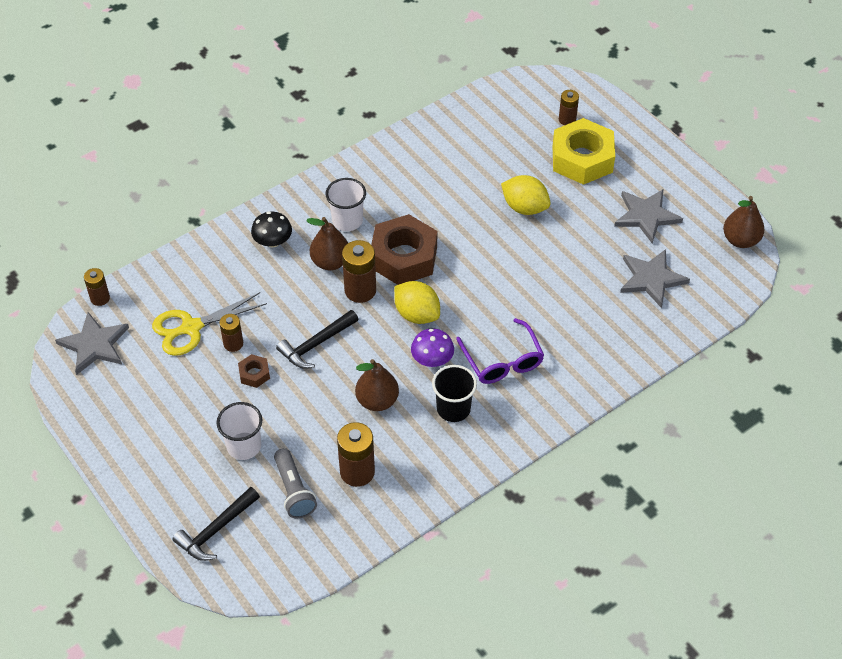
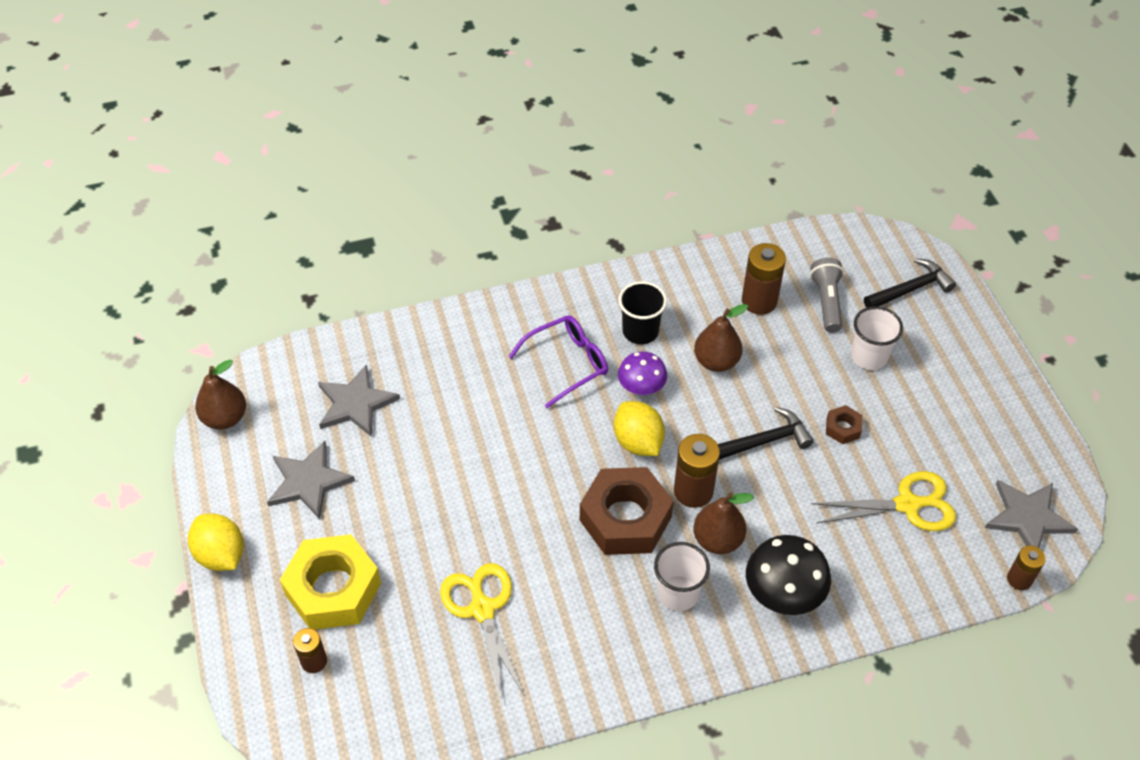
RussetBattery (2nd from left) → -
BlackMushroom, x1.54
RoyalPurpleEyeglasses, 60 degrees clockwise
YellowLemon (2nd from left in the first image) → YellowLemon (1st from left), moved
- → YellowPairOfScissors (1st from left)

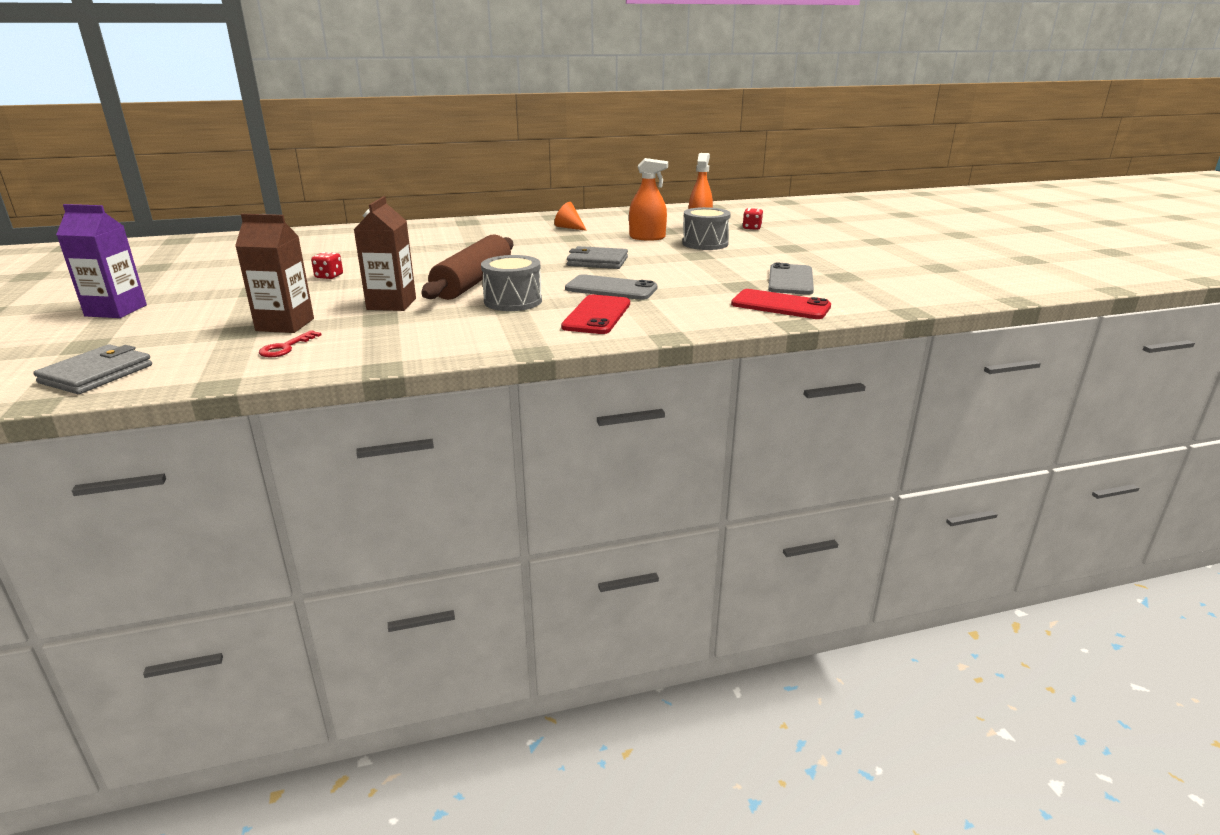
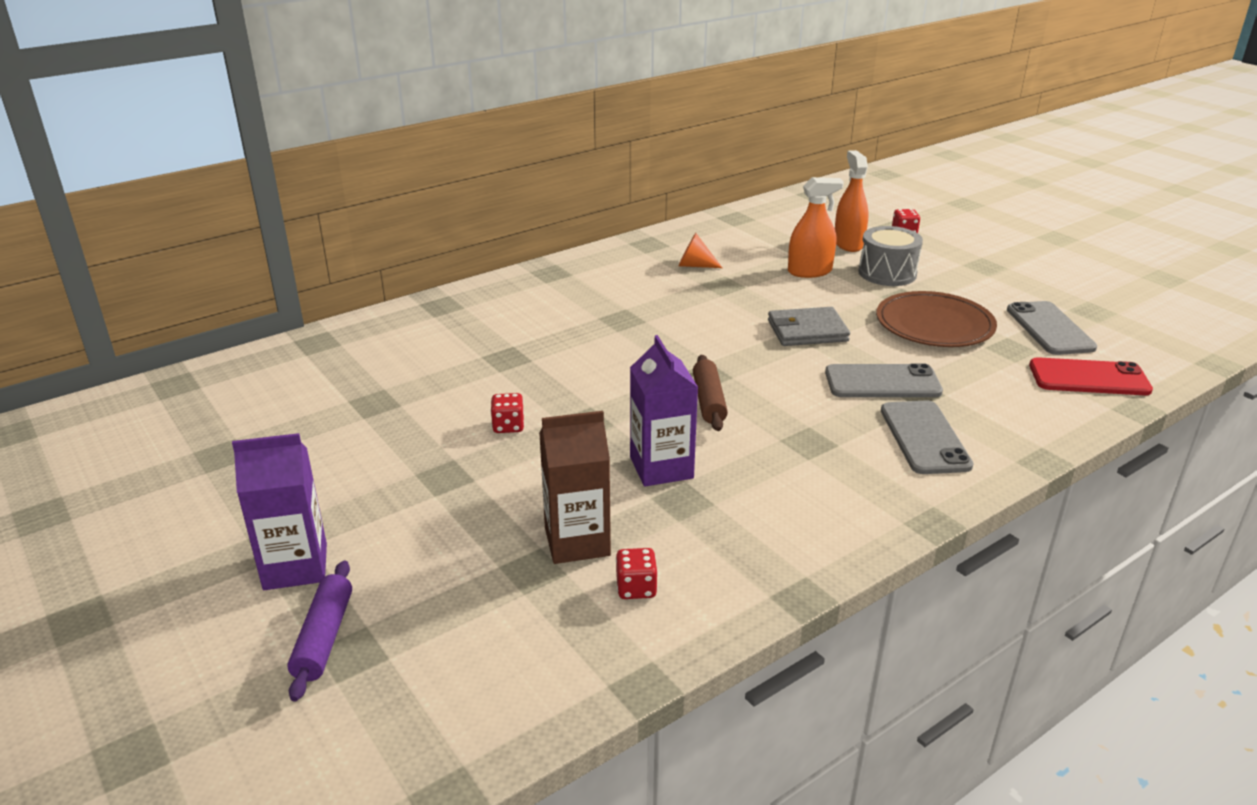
AshGreyBillfold (1st from left) → -
CrimsonKey → CrimsonGameDie (2nd from left)
RussetCarton (2nd from left) → RoyalPurpleCarton (2nd from left)
RussetPastryRoller, x0.54
AshGreyDrum (1st from left) → -
CrimsonMobilePhone (1st from left) → AshGreyMobilePhone (2nd from left)
- → RoyalPurplePastryRoller
- → RussetPlate

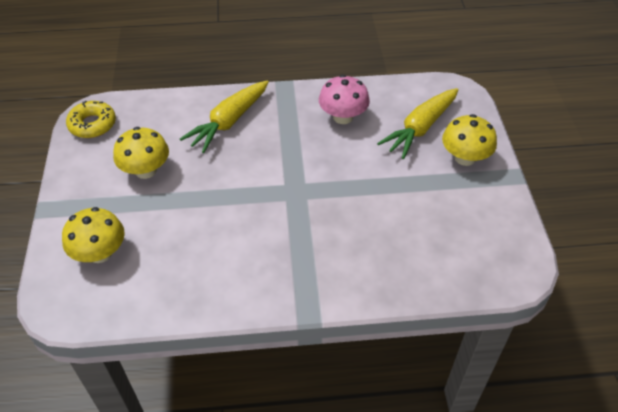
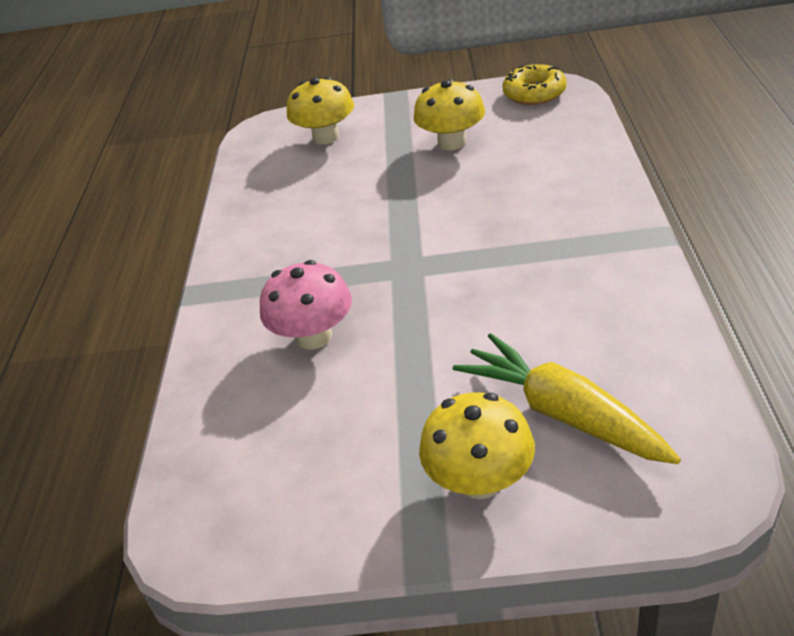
YellowToyCarrot (1st from left) → -
RosyMushroom, moved

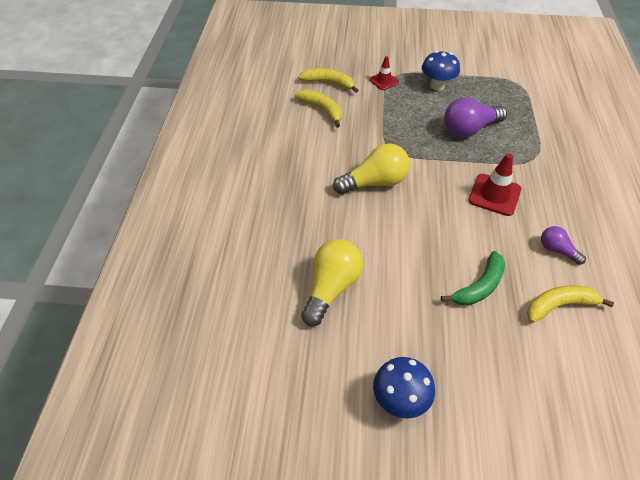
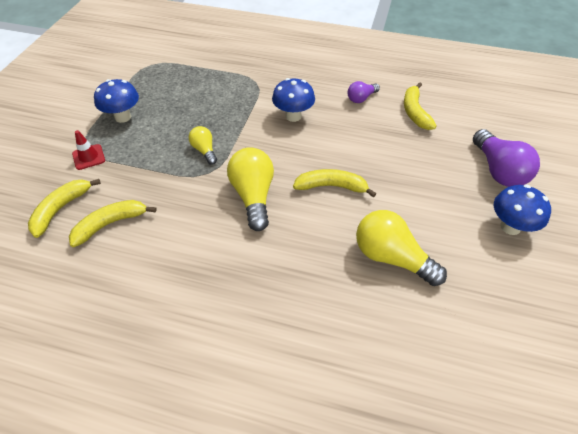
EmeraldBananaFruit → -
RoyalPurpleBulb (1st from left in the first image) → RoyalPurpleBulb (2nd from left), moved
CrimsonRoadCone (2nd from left) → RoyalBlueMushroom (2nd from left)
- → YellowBulb (1st from left)
- → YellowBananaFruit (3rd from left)

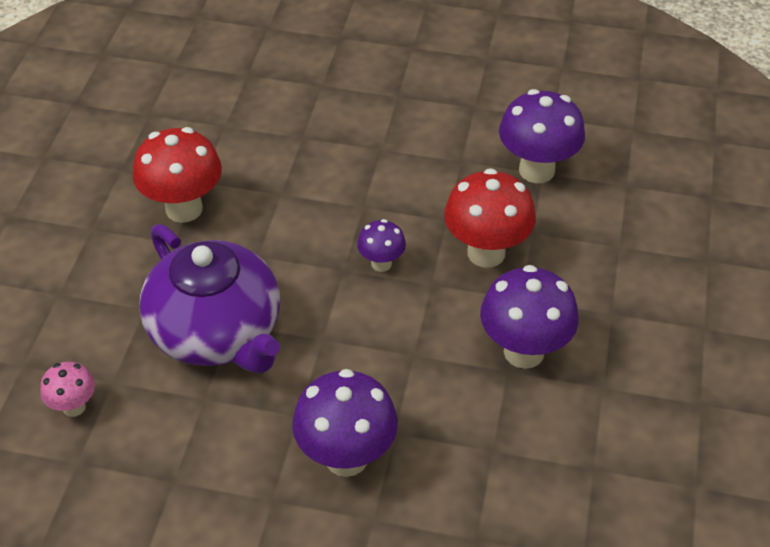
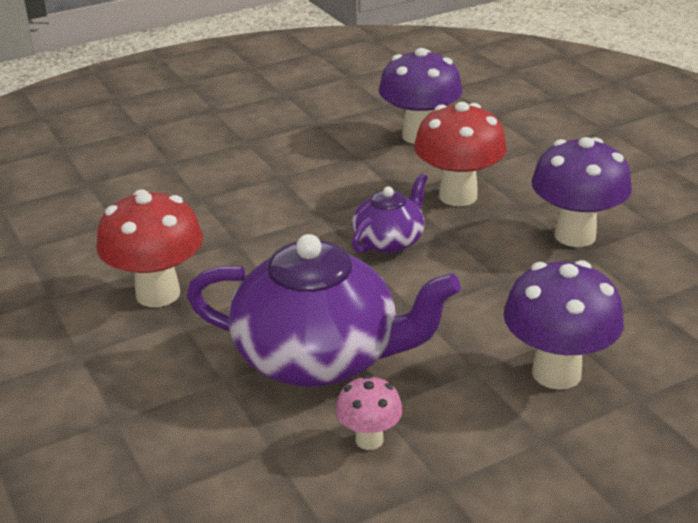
RosyMushroom, moved
RoyalPurpleMushroom (2nd from left) → RoyalPurpleChinaTeapot (2nd from left)

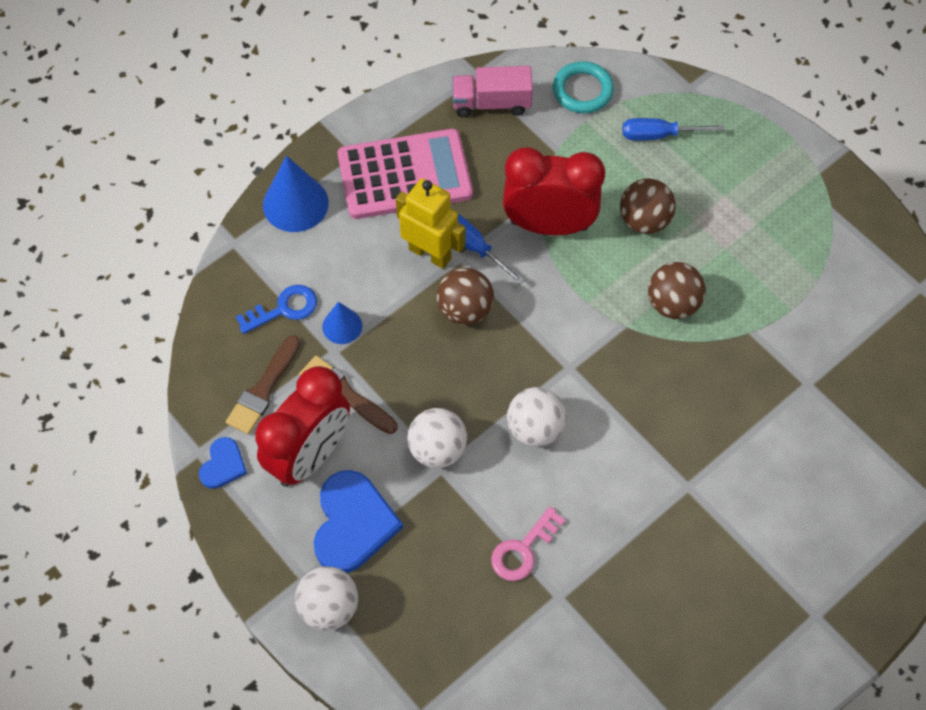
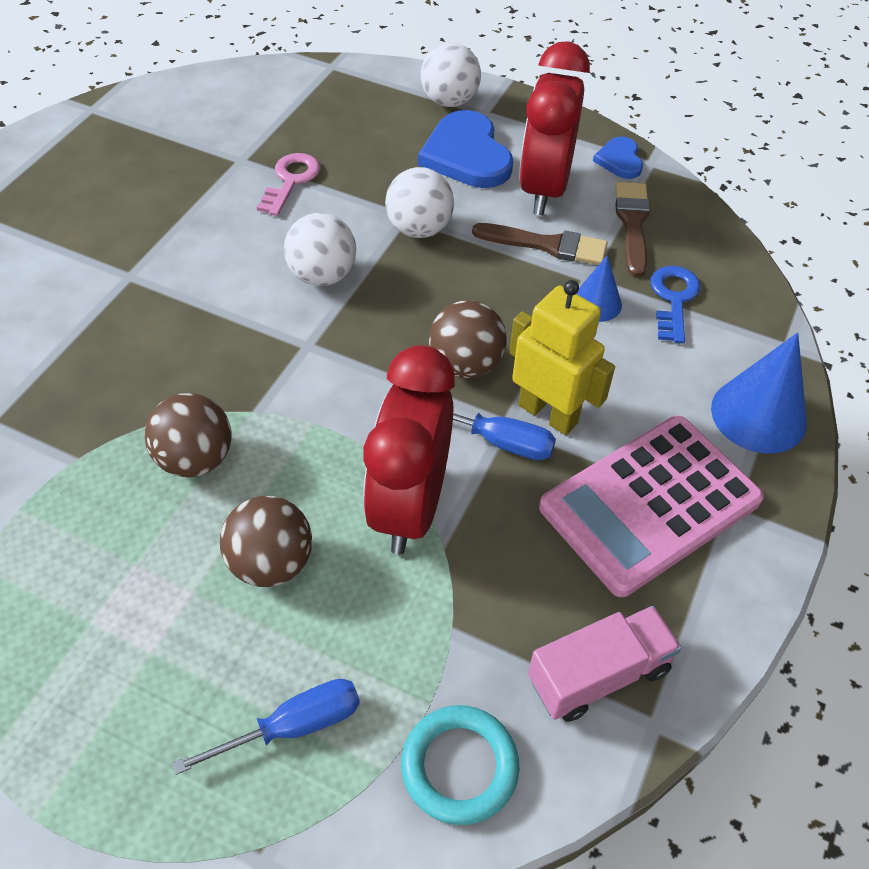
RoyalBlueKey, 150 degrees clockwise
YellowToyRobot, 150 degrees counterclockwise
CrimsonClock (2nd from left in the first image) → CrimsonClock (1st from left), 120 degrees clockwise

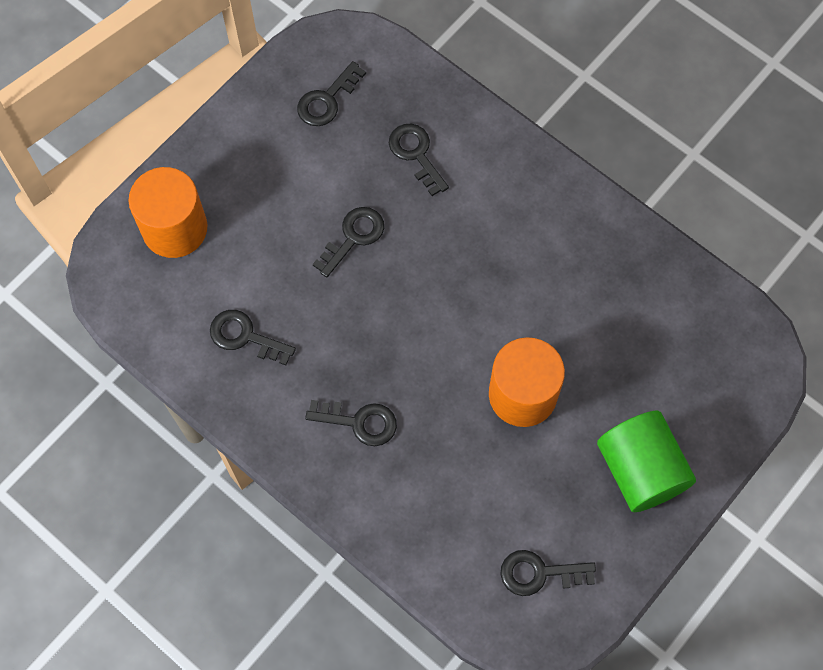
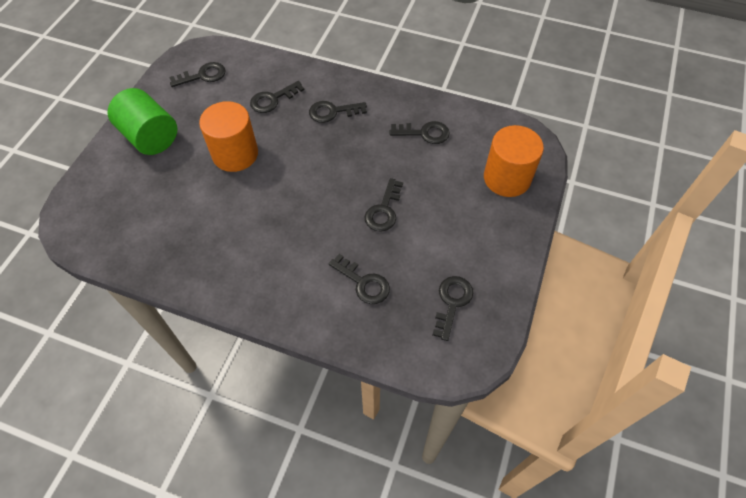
- → BlackKey (2nd from left)

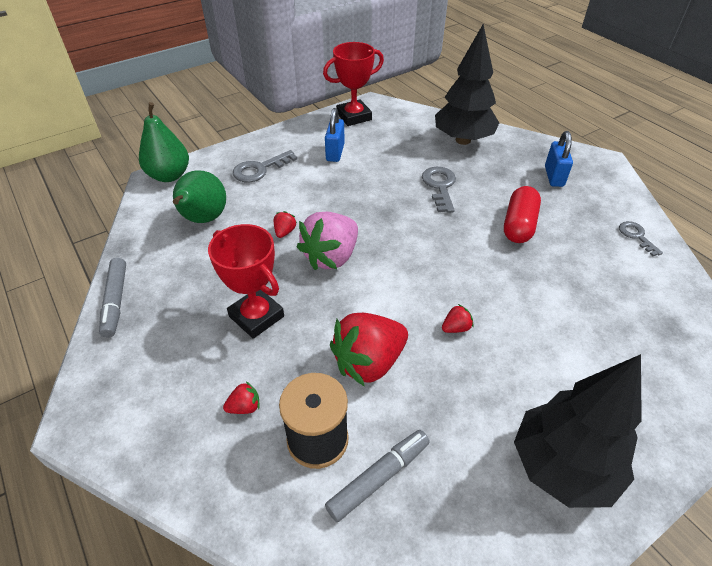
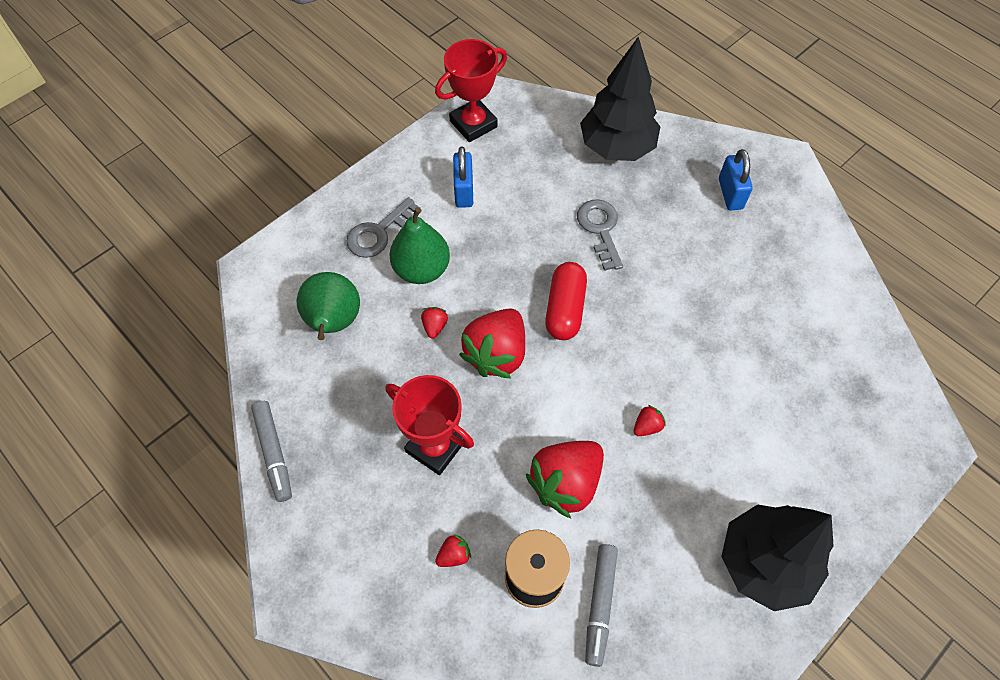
EmeraldPear (1st from left in the first image) → EmeraldPear (2nd from left), moved
RosyBerry → CrimsonBerry (3rd from left)
AshGreyMarker (2nd from left), 150 degrees clockwise
CrimsonPillShape, moved
AshGreyKey (3rd from left) → -

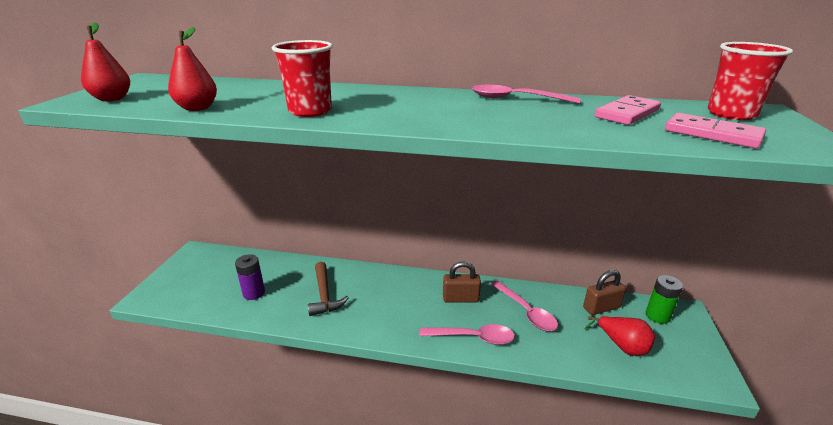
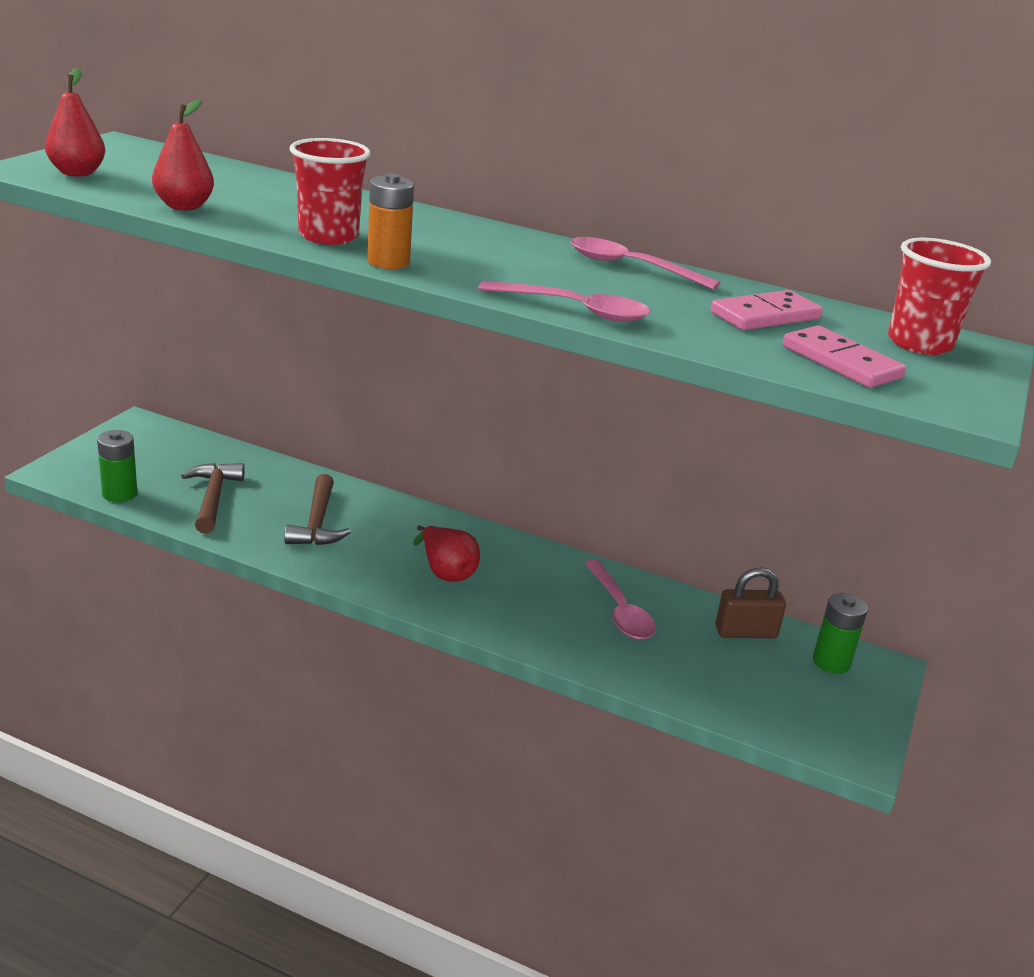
RoyalPurpleBattery → RussetCarpenter'sHammer (1st from left)
RosyTablespoon (1st from left), moved
RussetSmallLock (1st from left) → -
CrimsonPear (3rd from left), moved
- → EmeraldBattery (1st from left)
- → OrangeBattery

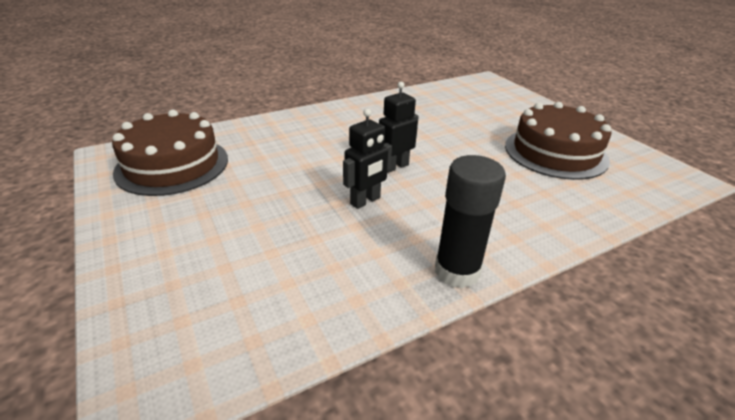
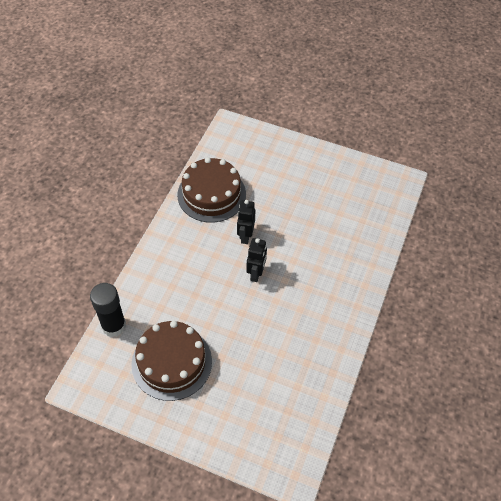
RussetCake (1st from left in the first image) → RussetCake (2nd from left), moved
BlackGlue, moved

